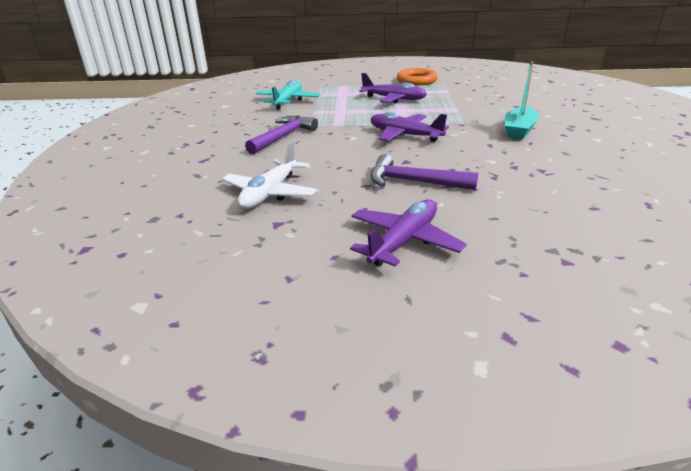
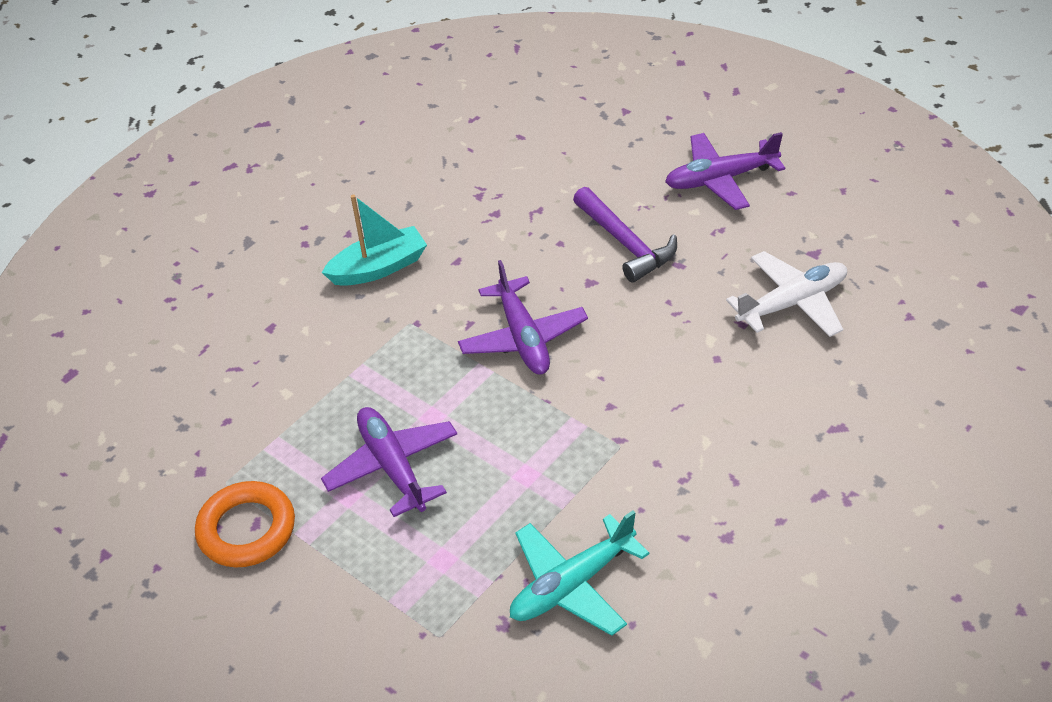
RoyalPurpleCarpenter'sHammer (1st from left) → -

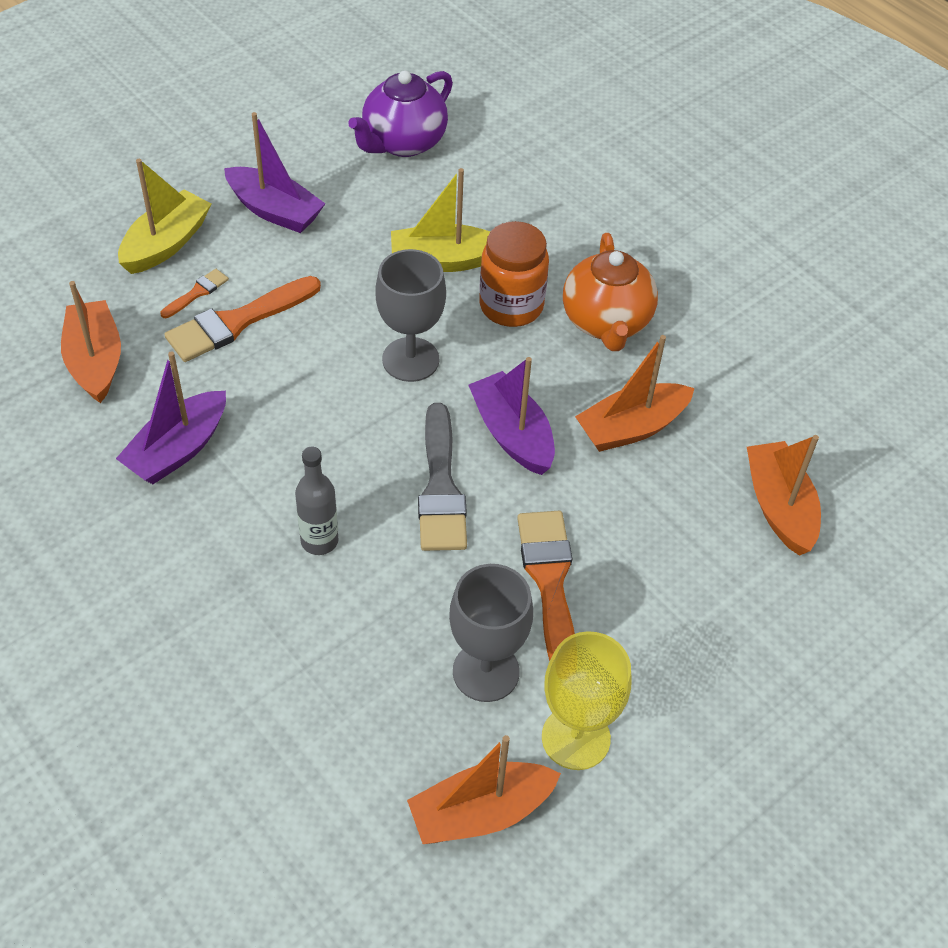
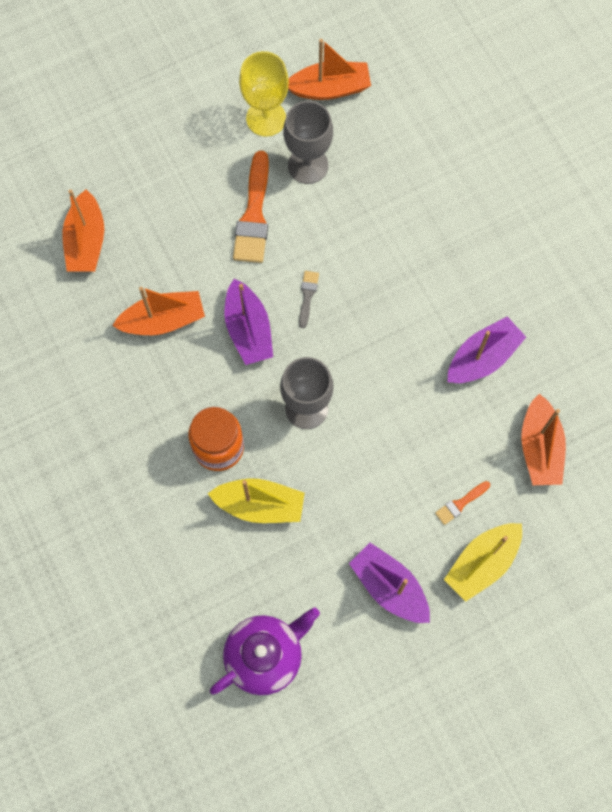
OrangePaintBrush (2nd from left) → -
AshGreyBottle → -
AshGreyPaintBrush, x0.49
OrangeChinaTeapot → -

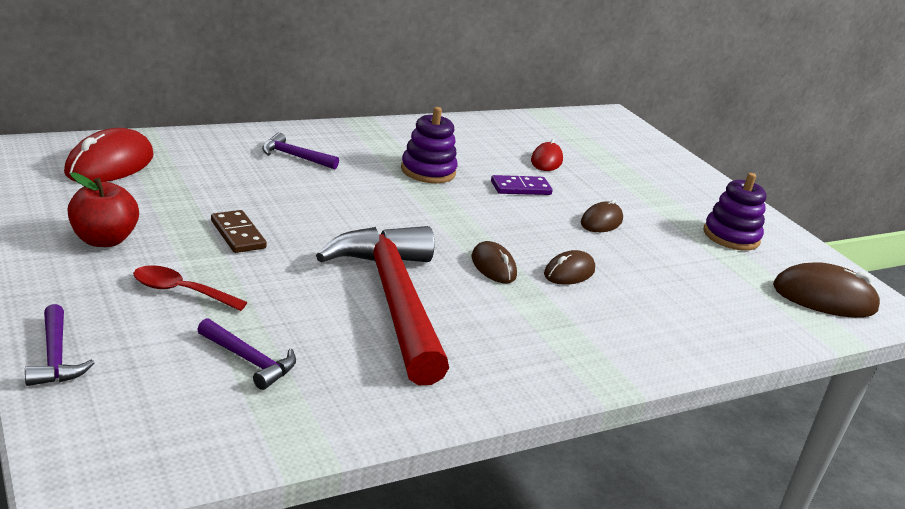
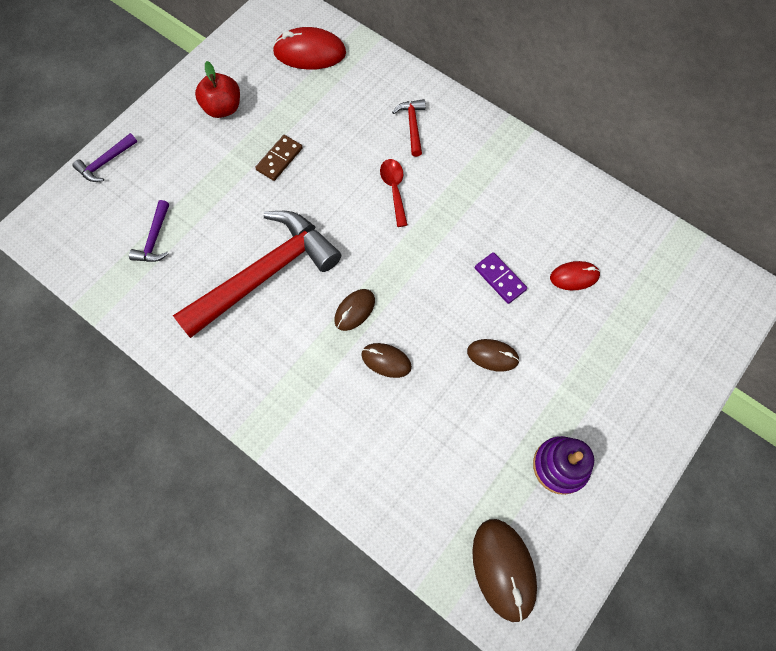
CrimsonTablespoon, moved
RoyalPurpleCarpenter'sHammer (3rd from left) → CrimsonCarpenter'sHammer (2nd from left)
RoyalPurpleRingStacker (1st from left) → -

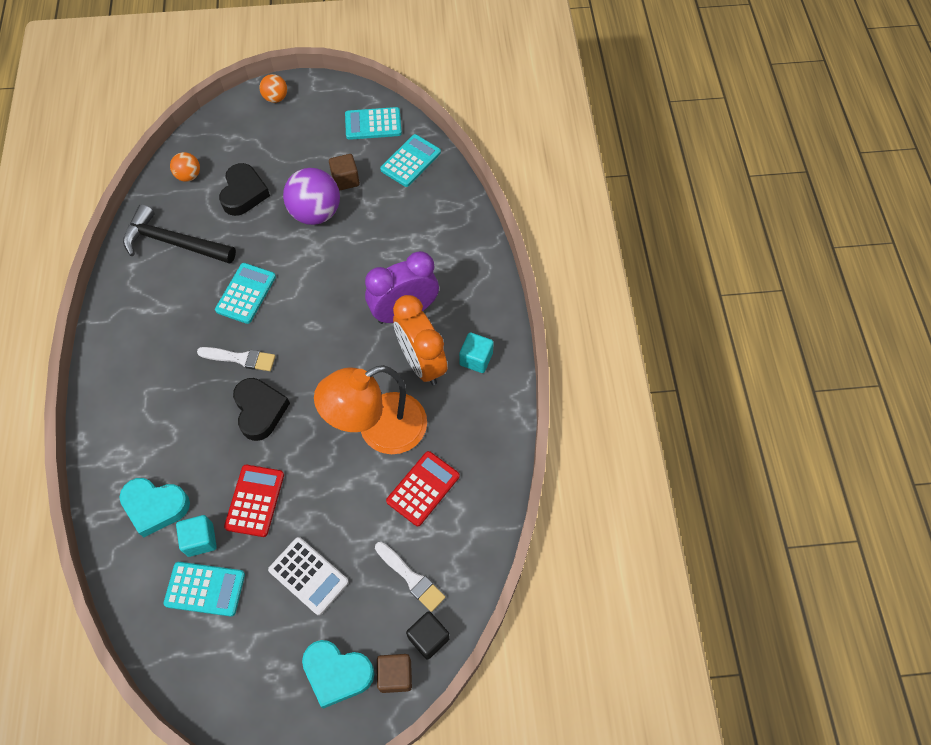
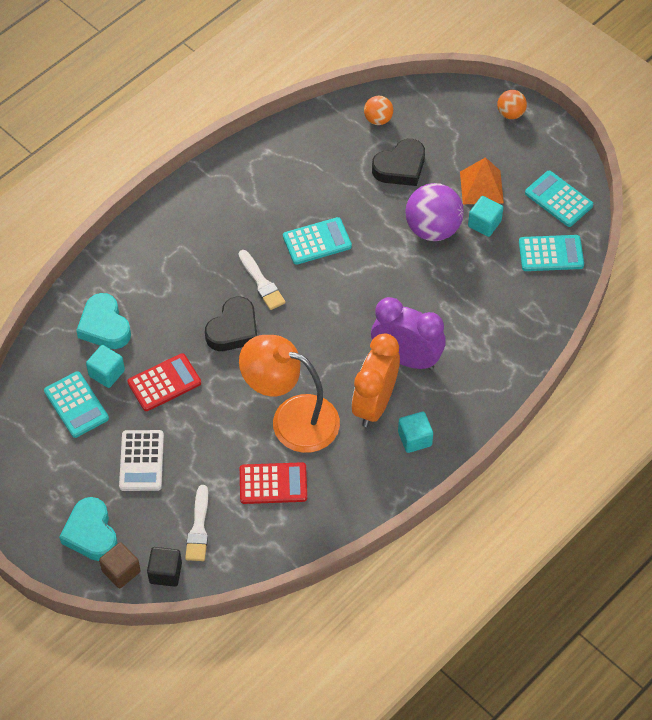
BlackCarpenter'sHammer → -
RussetCube (1st from left) → TurquoiseCube (3rd from left)
- → OrangePyramid

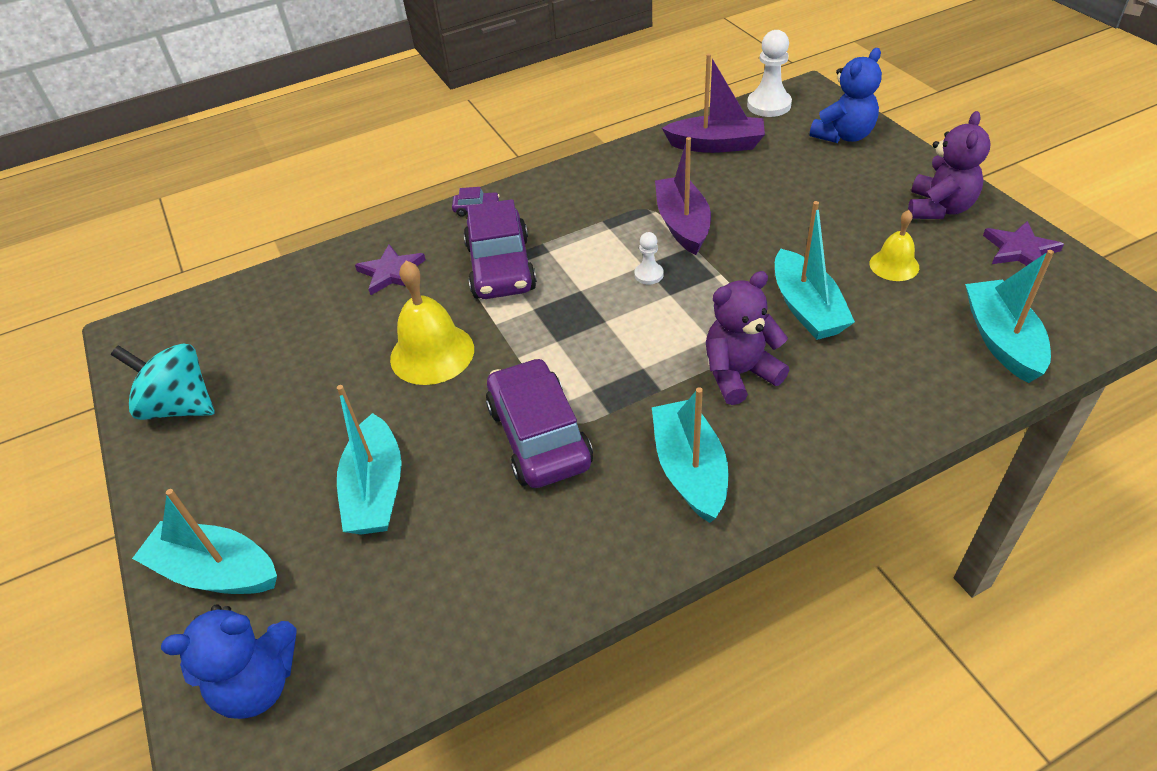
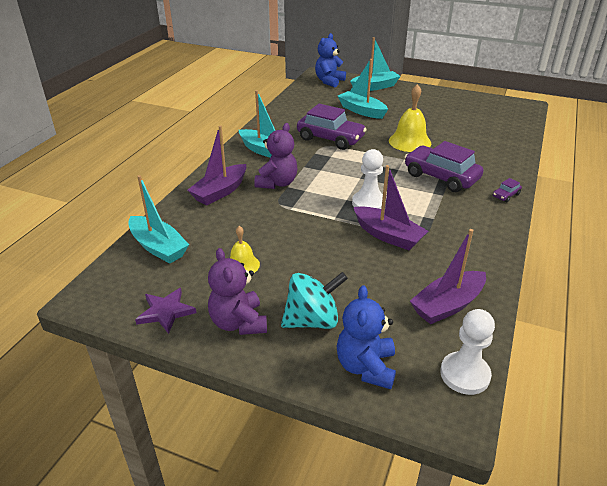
TurquoiseSpinningTop, moved
RoyalPurpleStar (1st from left) → -
SnowWhitePawn (1st from left), x1.83
TurquoiseBoat (4th from left) → -
- → RoyalPurpleBoat (1st from left)

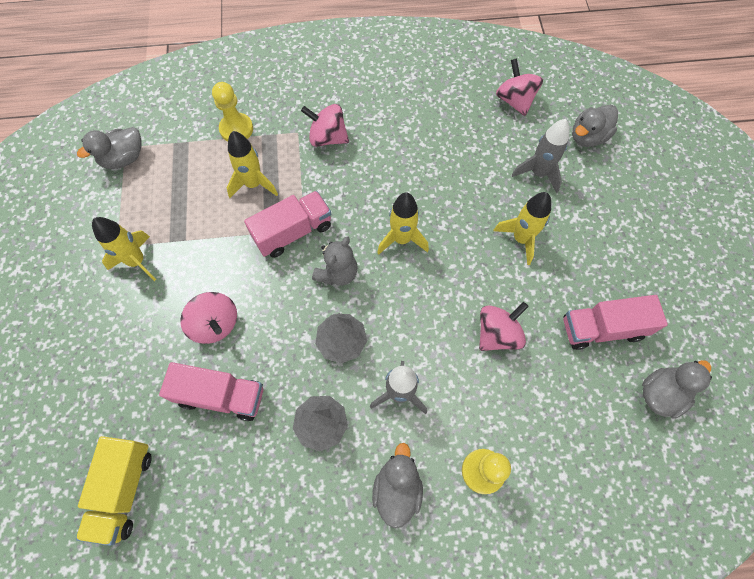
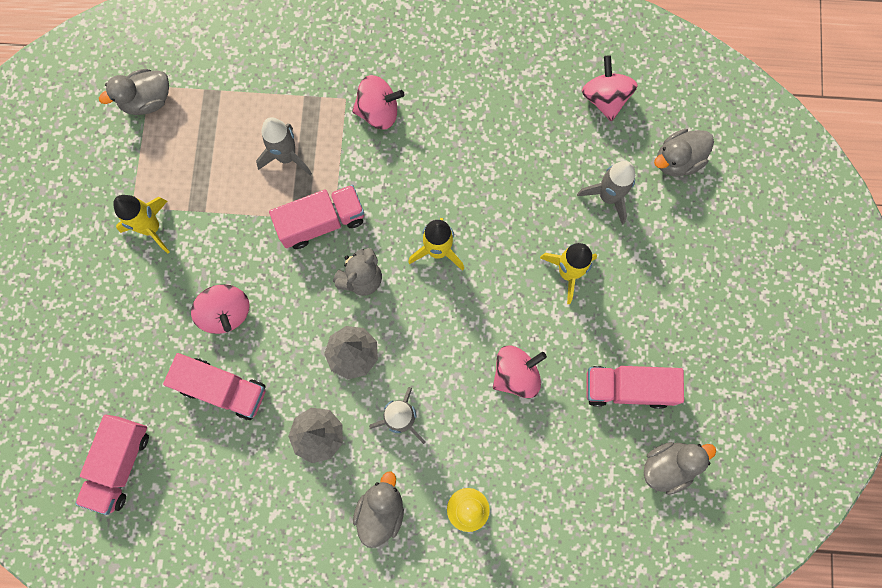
YellowToyTruck → RosyToyTruck (1st from left)
YellowPawn (1st from left) → -
YellowToyRocket (2nd from left) → AshGreyToyRocket (1st from left)
RosySpinningTop (2nd from left), 150 degrees clockwise

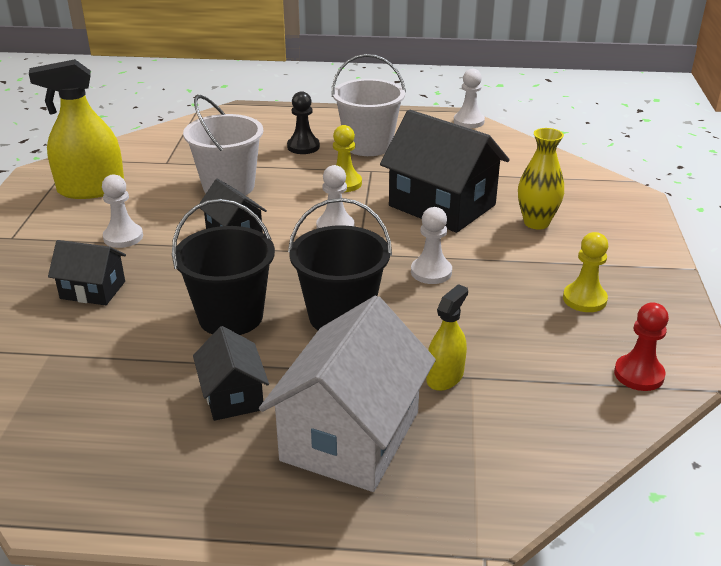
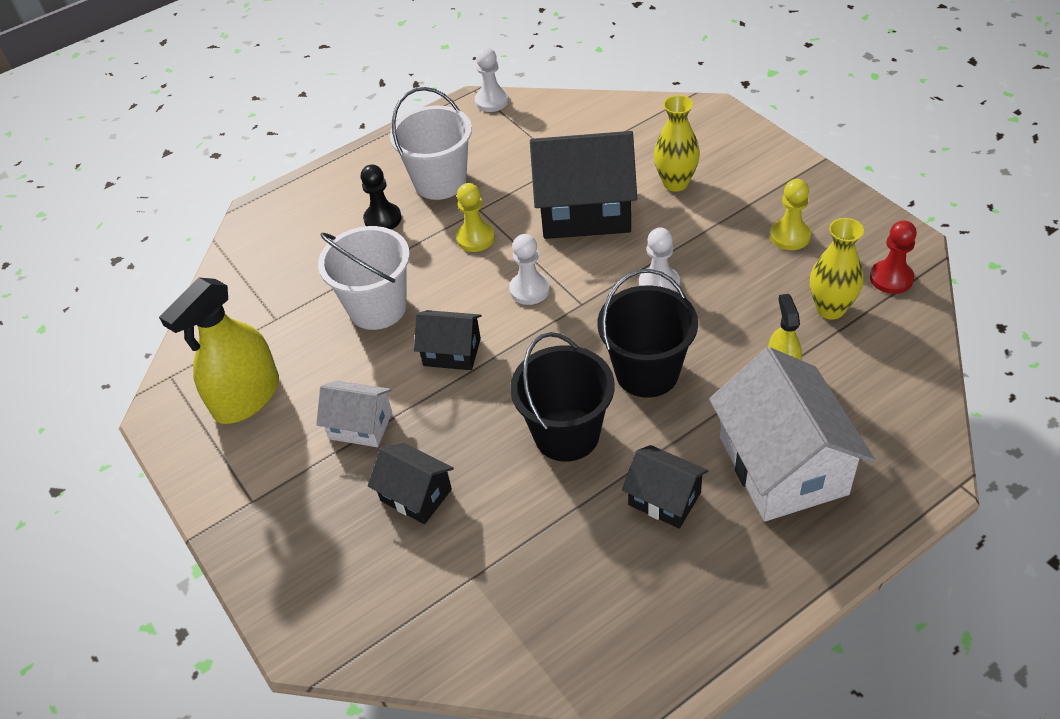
BlackToyHouse (1st from left), 60 degrees clockwise
SnowWhitePawn (1st from left) → SnowWhiteToyHouse (1st from left)
- → YellowVase (2nd from left)

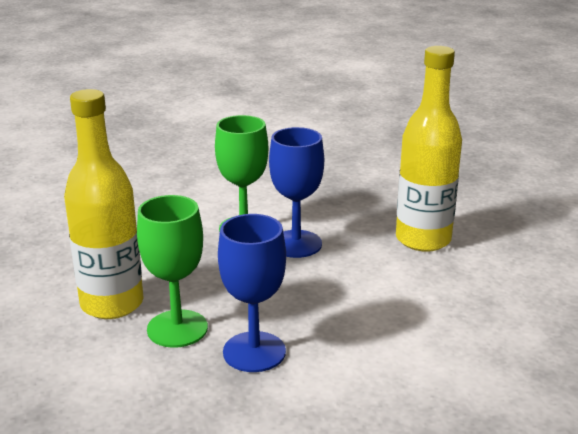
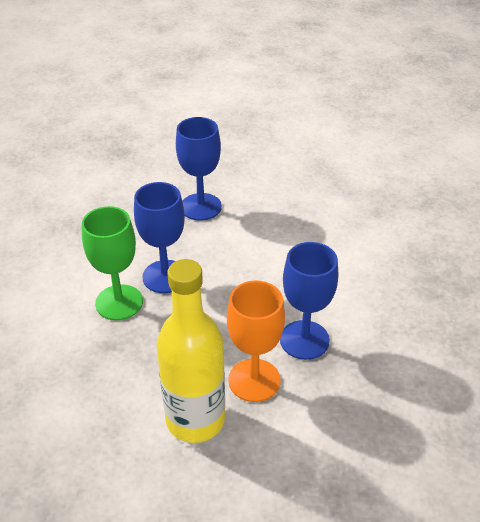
EmeraldGoblet (1st from left) → OrangeGoblet
YellowBottle (2nd from left) → RoyalBlueGoblet (2nd from left)

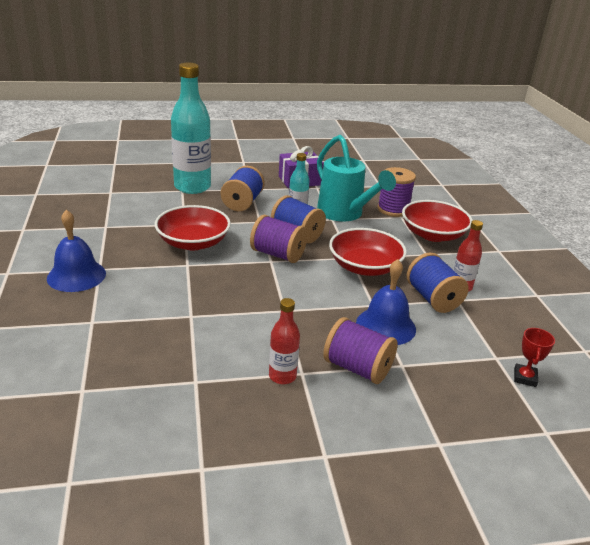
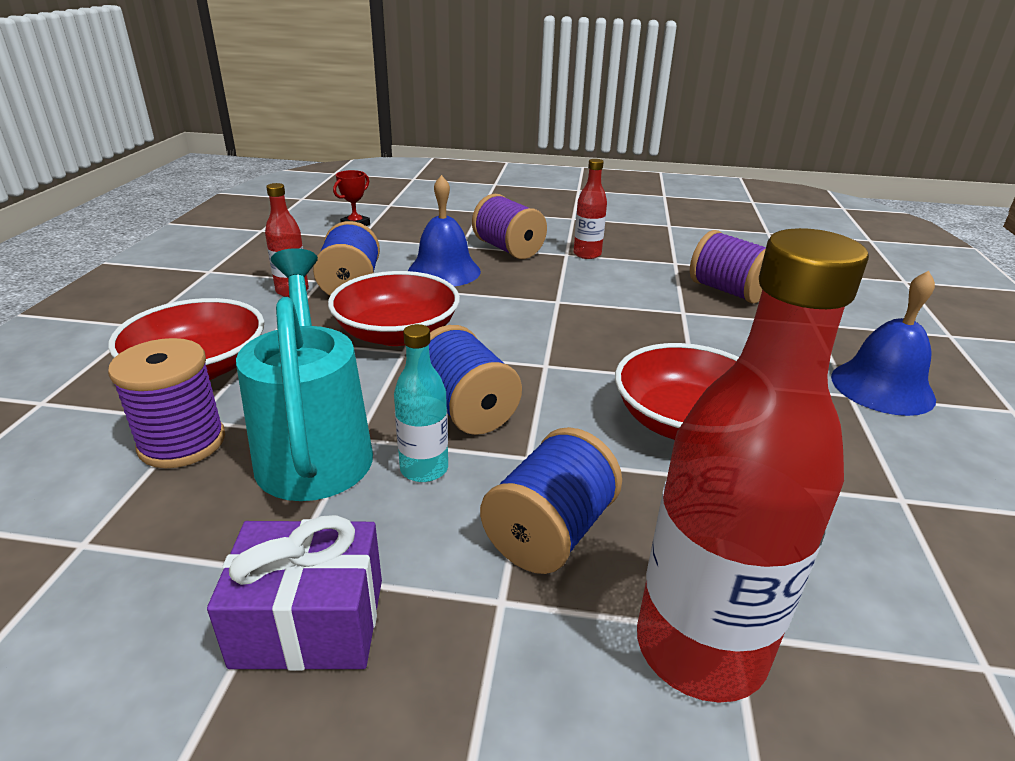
TurquoiseBottle (1st from left) → CrimsonBottle (3rd from left)
RoyalPurpleSpool (1st from left in the first image) → RoyalPurpleSpool (3rd from left), moved

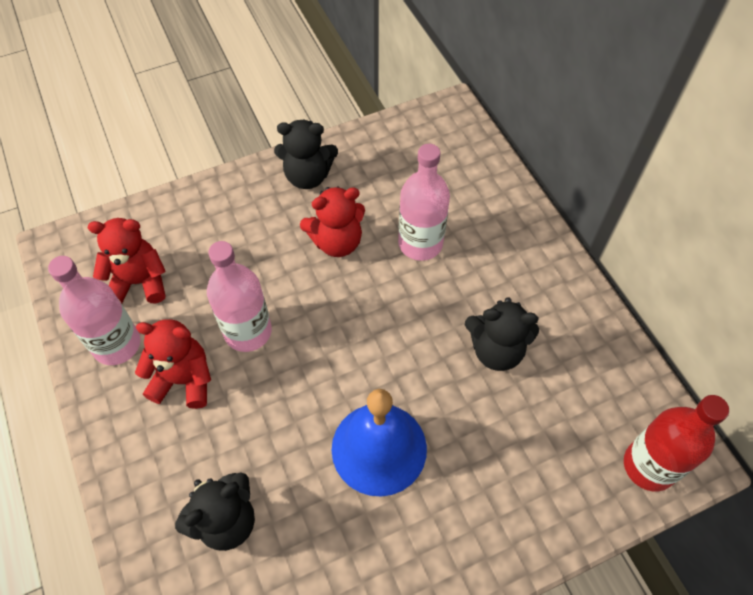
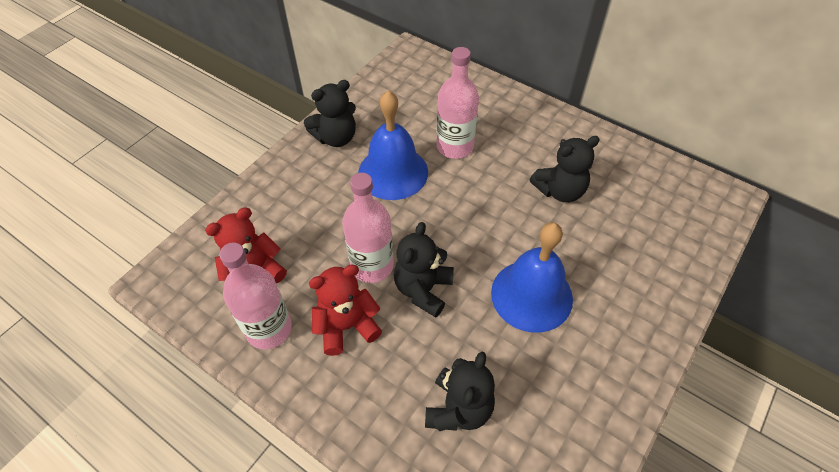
CrimsonStuffedBear (3rd from left) → RoyalBlueBell (1st from left)
CrimsonBottle → -
- → BlackStuffedBear (2nd from left)

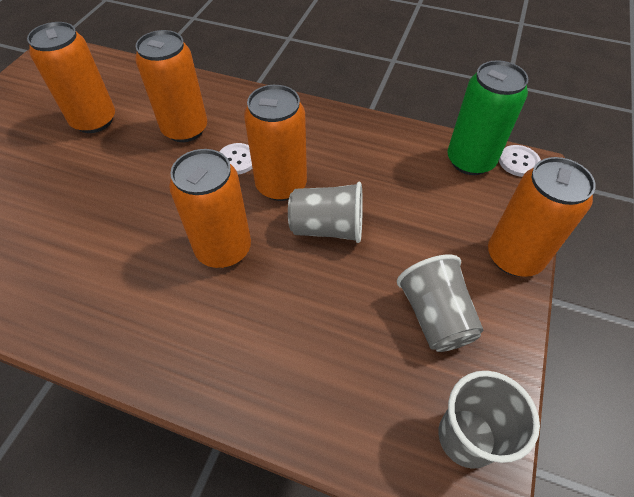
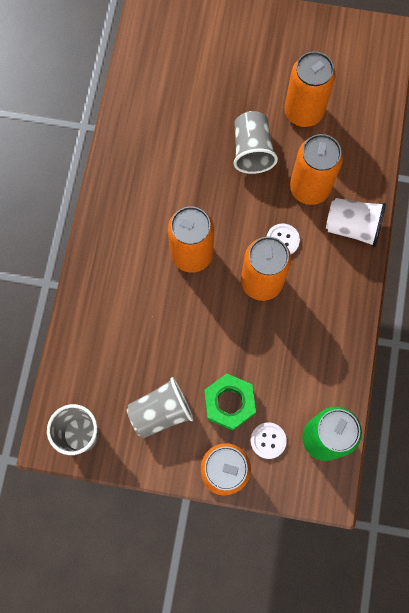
AshGreyTumbler (1st from left in the first image) → AshGreyTumbler (3rd from left), moved
SnowWhiteShirtButton (2nd from left in the first image) → SnowWhiteShirtButton (1st from left), moved
- → EmeraldHexNut
- → SnowWhiteTumbler

